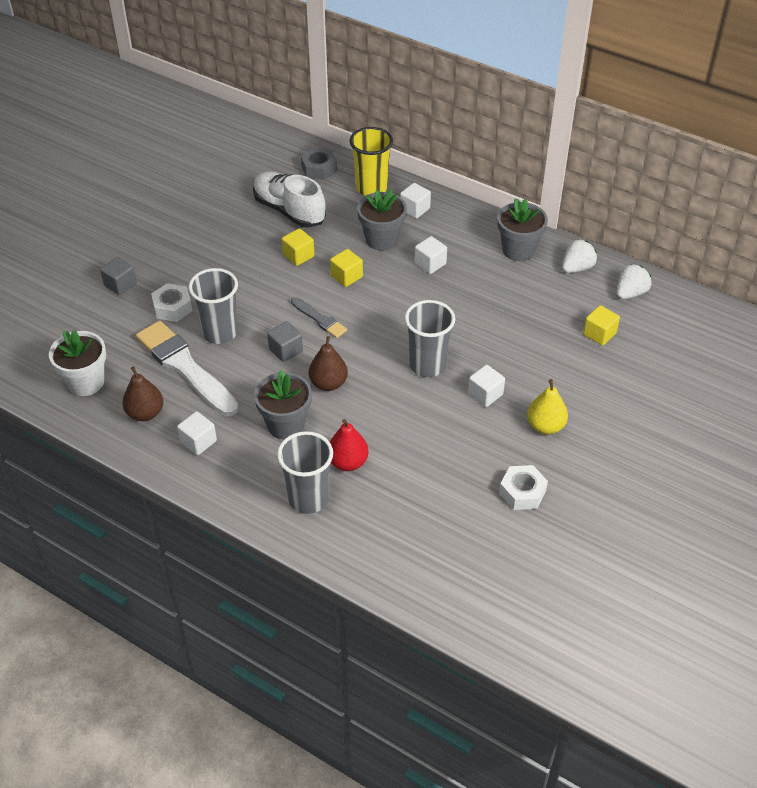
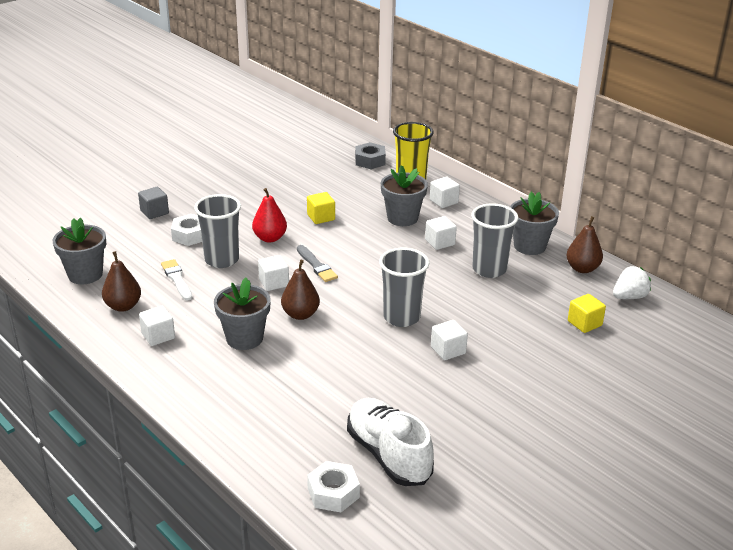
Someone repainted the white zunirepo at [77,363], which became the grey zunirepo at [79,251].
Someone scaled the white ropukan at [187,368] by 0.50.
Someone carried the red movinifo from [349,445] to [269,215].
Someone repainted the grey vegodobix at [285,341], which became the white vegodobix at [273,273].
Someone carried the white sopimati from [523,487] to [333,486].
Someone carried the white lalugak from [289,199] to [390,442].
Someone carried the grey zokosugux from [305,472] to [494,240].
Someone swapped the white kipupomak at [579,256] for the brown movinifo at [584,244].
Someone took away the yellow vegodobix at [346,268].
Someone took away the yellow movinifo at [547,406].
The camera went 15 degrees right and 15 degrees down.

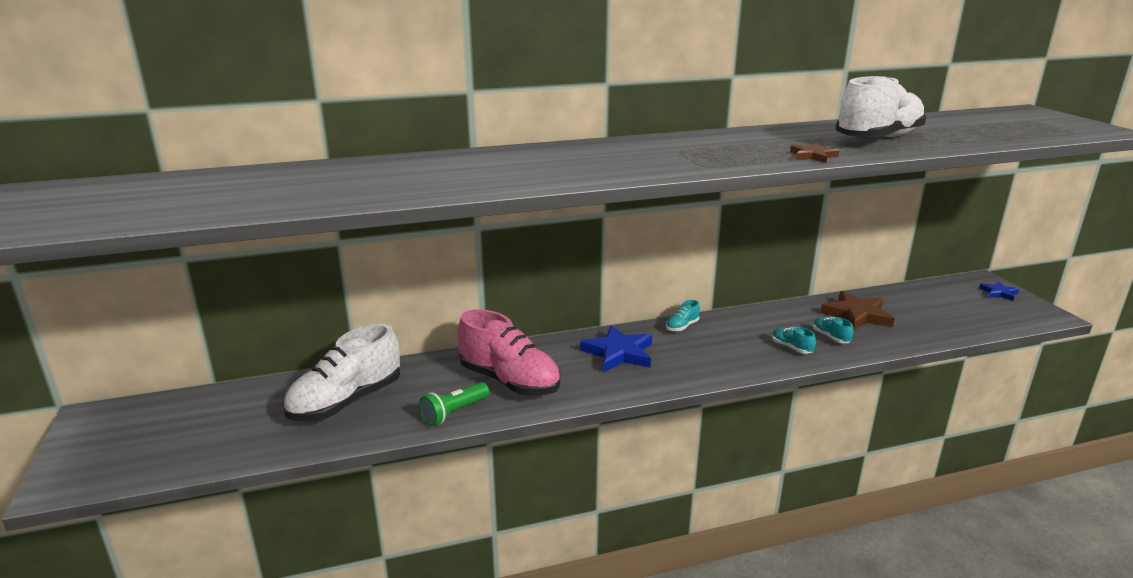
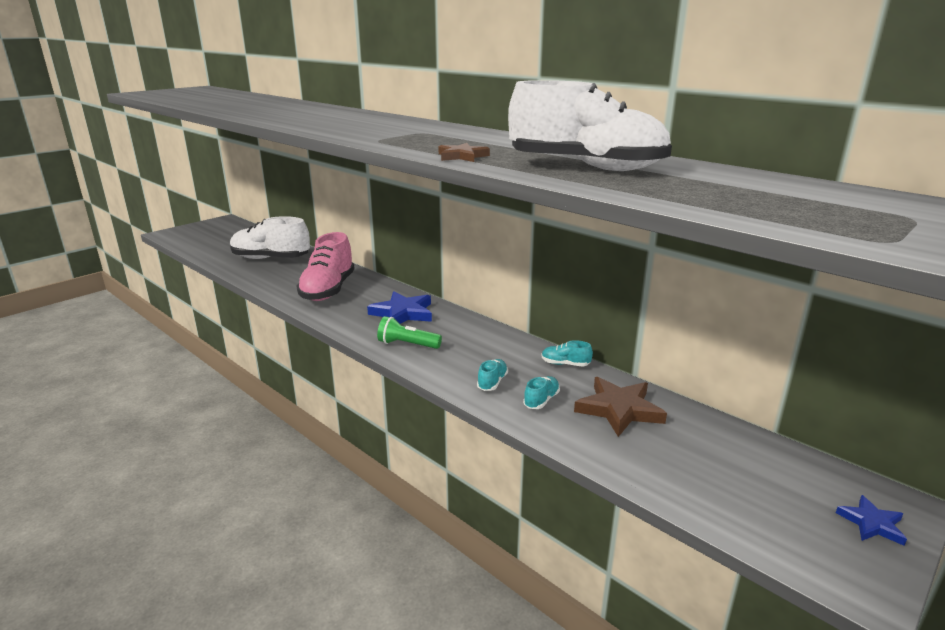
Someone carried the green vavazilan from [454,404] to [409,332].
Someone carried the turquoise lalugak from [683,316] to [567,353].
The camera went 60 degrees right and 0 degrees up.

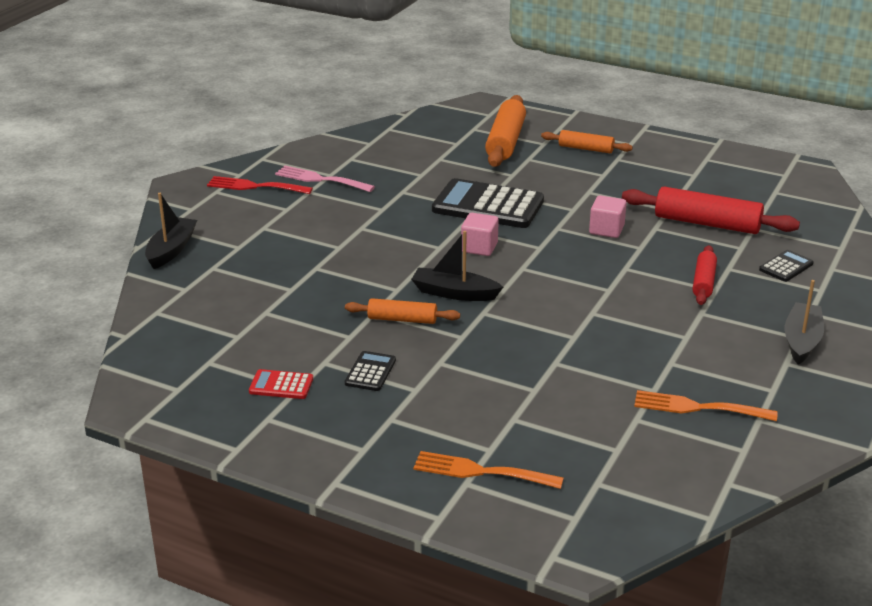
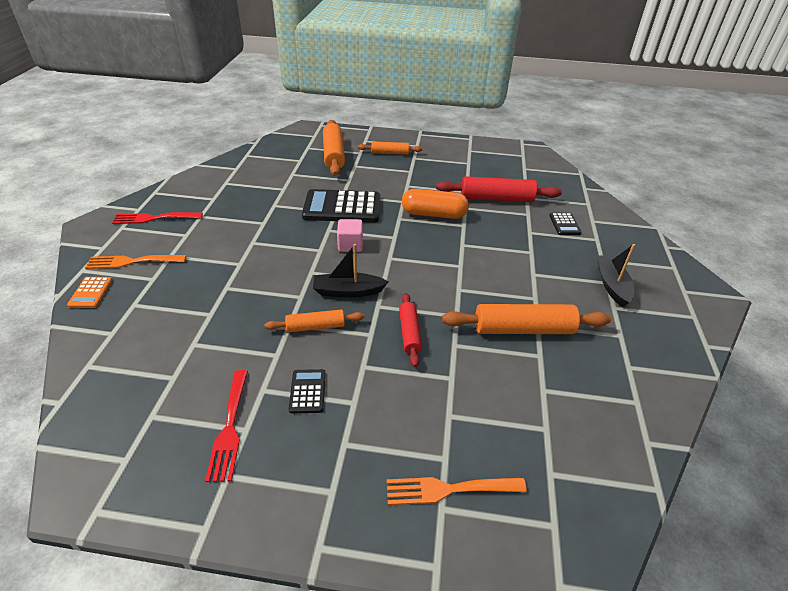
Someone swapped the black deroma at [171,231] for the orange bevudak at [90,292].
Someone carried the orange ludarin from [706,405] to [135,262].
Someone swapped the red bevudak at [281,384] for the red ludarin at [226,426].
Someone carried the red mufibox from [705,275] to [410,330].
Someone swapped the pink vegodobix at [608,216] for the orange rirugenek at [435,204].
Someone put down the orange mufibox at [526,319].
Someone rotated the black bevudak at [786,266] by 150 degrees clockwise.
Someone took away the pink ludarin at [325,179].
The camera went 20 degrees left and 10 degrees up.

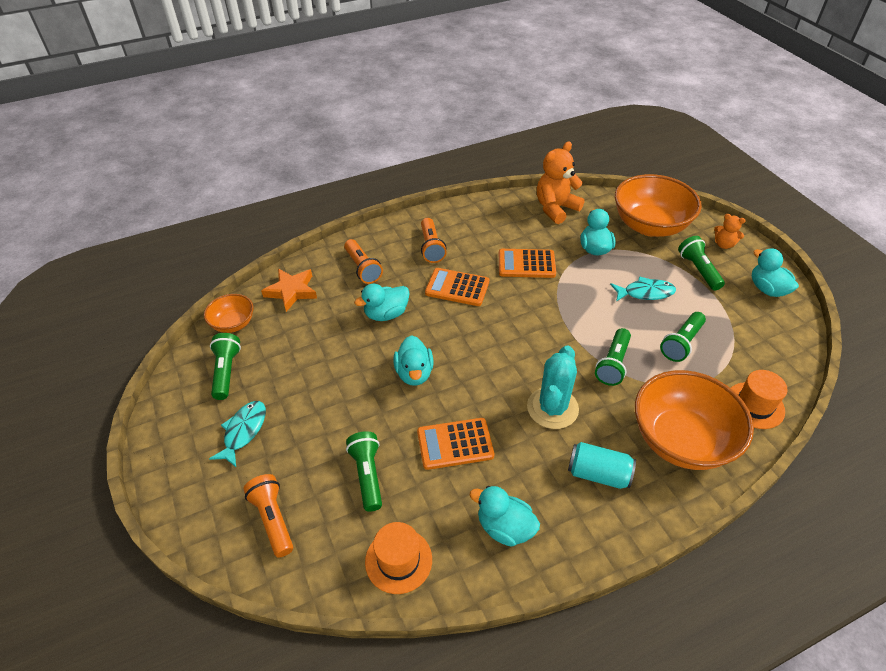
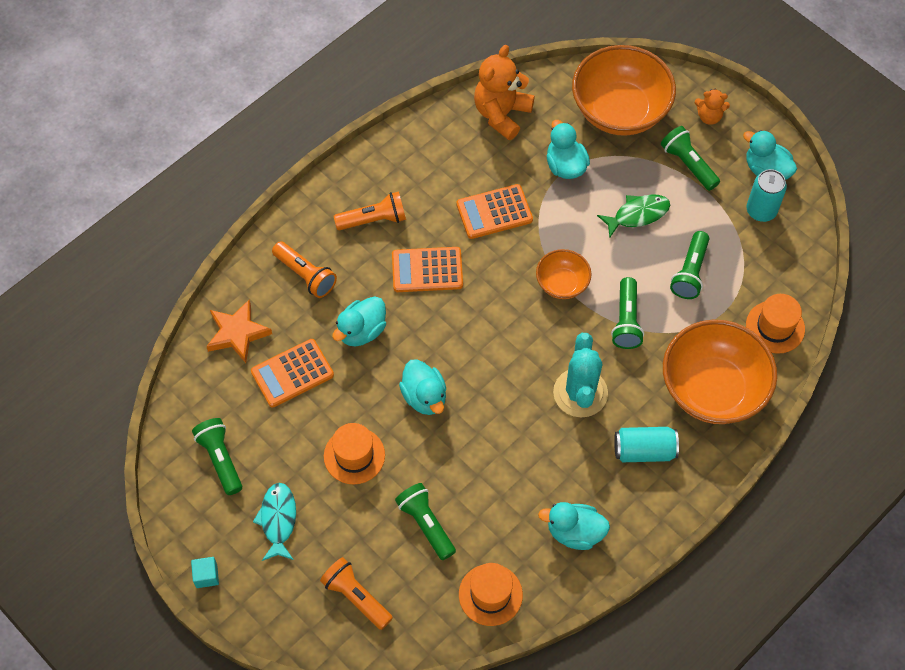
Someone put down the turquoise vegodobix at [205,572].
Someone carried the orange bevudak from [455,444] to [292,373].
Someone put down the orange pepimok at [354,453].
Someone rotated the orange vavazilan at [434,240] by 75 degrees counterclockwise.
Someone carried the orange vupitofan from [229,313] to [563,274].
Someone repainted the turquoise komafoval at [643,289], which became the green komafoval at [633,216].
Someone put down the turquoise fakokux at [767,195].
The camera went 20 degrees left and 15 degrees up.

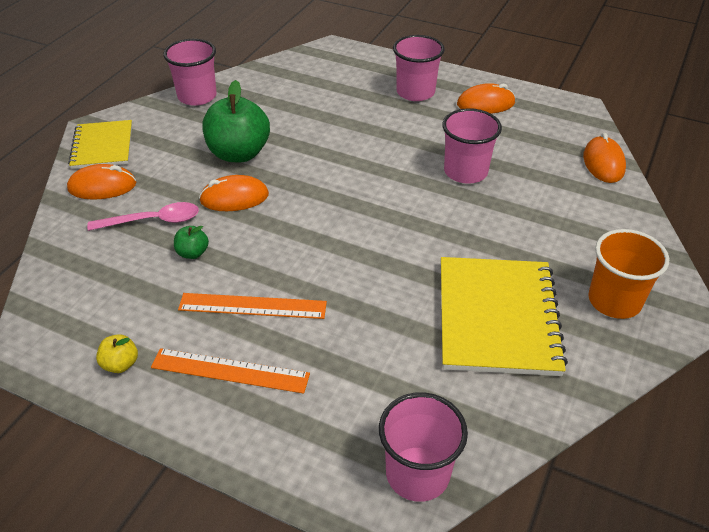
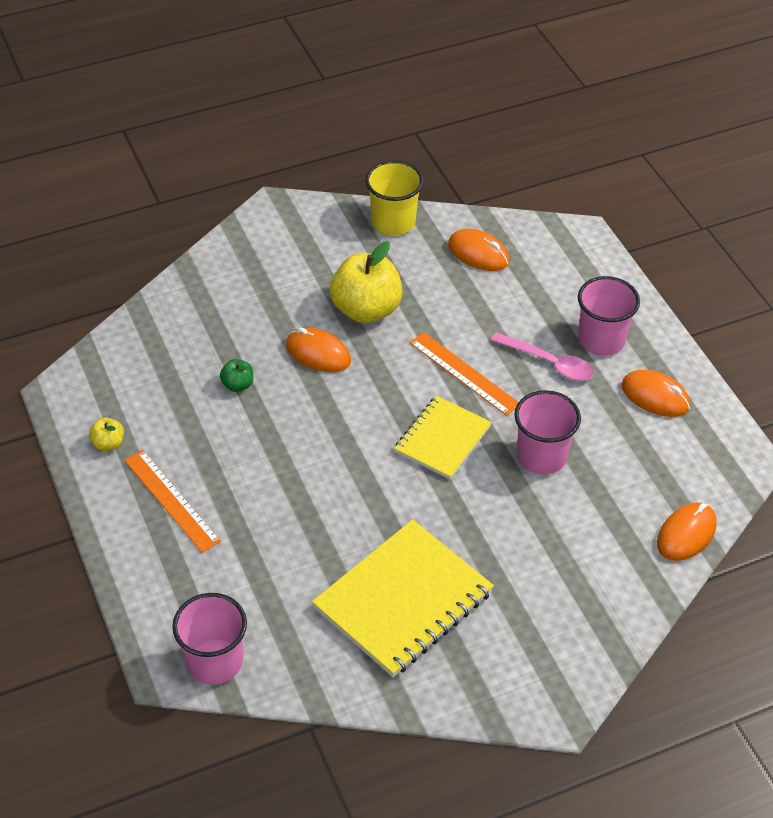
Someone repainted the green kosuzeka at [236,121], which became the yellow kosuzeka at [366,282].
Someone repainted the pink zokosugux at [190,72], which became the yellow zokosugux at [394,198].
Someone carried the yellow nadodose from [100,144] to [443,437].
Someone carried the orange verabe from [252,306] to [464,374].
Someone carried the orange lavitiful from [102,182] to [478,250].
Someone carried the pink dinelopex from [143,216] to [542,356].
Someone took away the orange zokosugux at [628,274].
The camera went 40 degrees right and 5 degrees up.

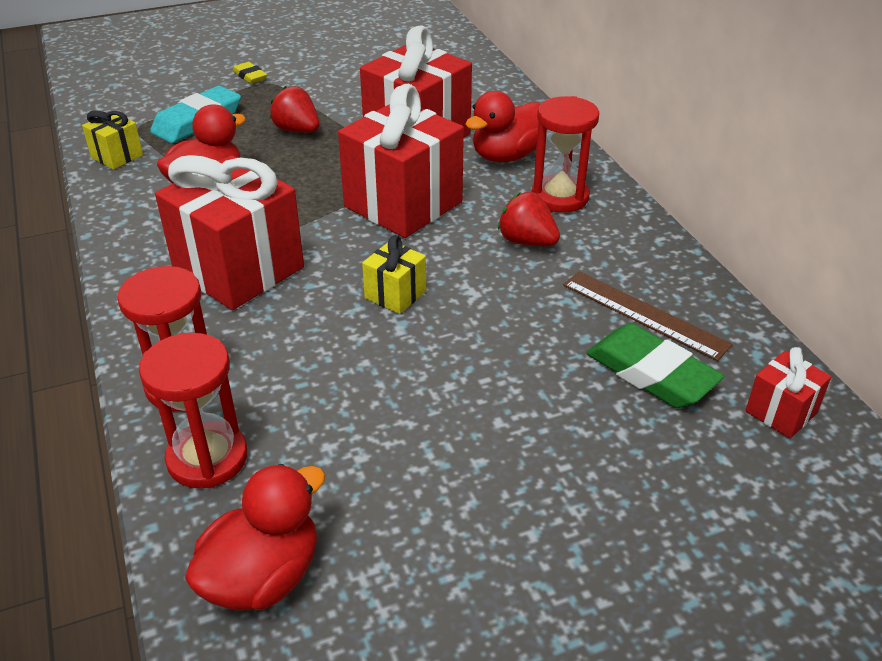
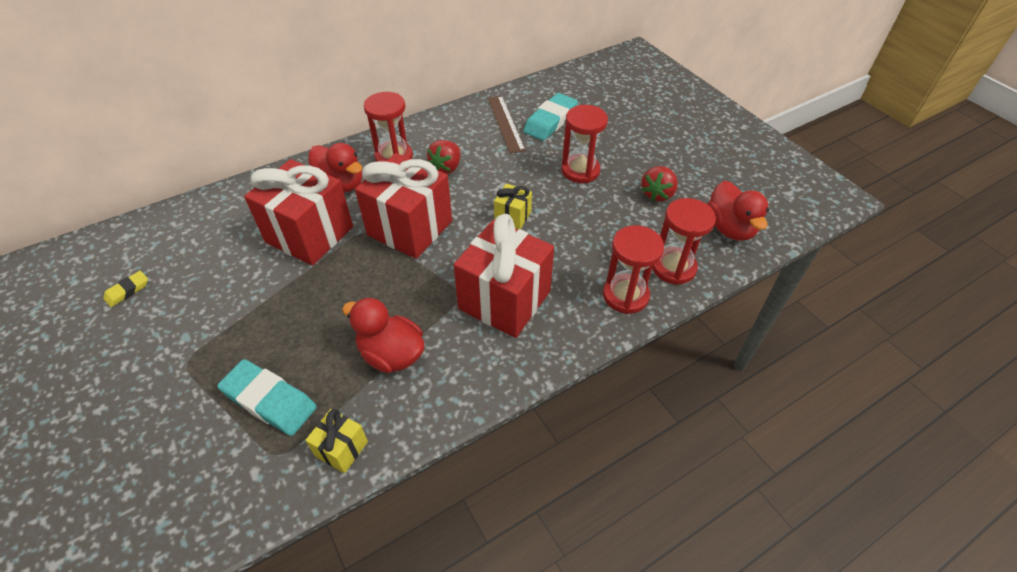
Someone carried the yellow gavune from [250,73] to [125,289].
Someone rotated the brown verabe at [648,316] by 45 degrees counterclockwise.
Someone repainted the green gavune at [655,365], which became the turquoise gavune at [550,117].
Someone put down the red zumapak at [585,144].
Someone carried the red kipupomak from [294,109] to [659,183].
Someone rotated the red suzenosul at [255,537] by 135 degrees counterclockwise.
Someone took away the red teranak at [788,393].
The camera went 100 degrees left and 10 degrees up.

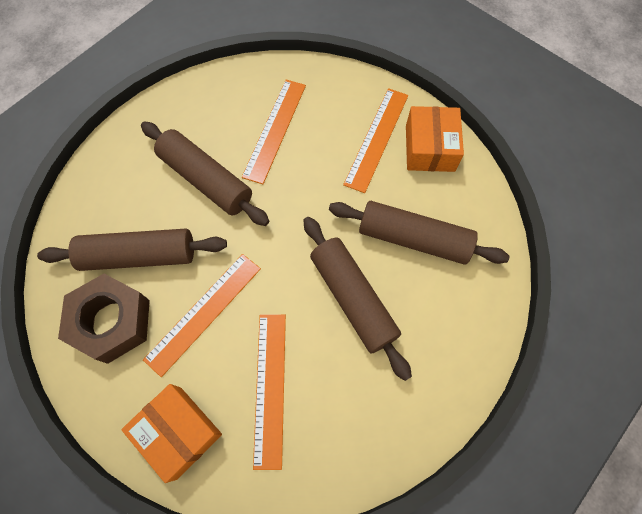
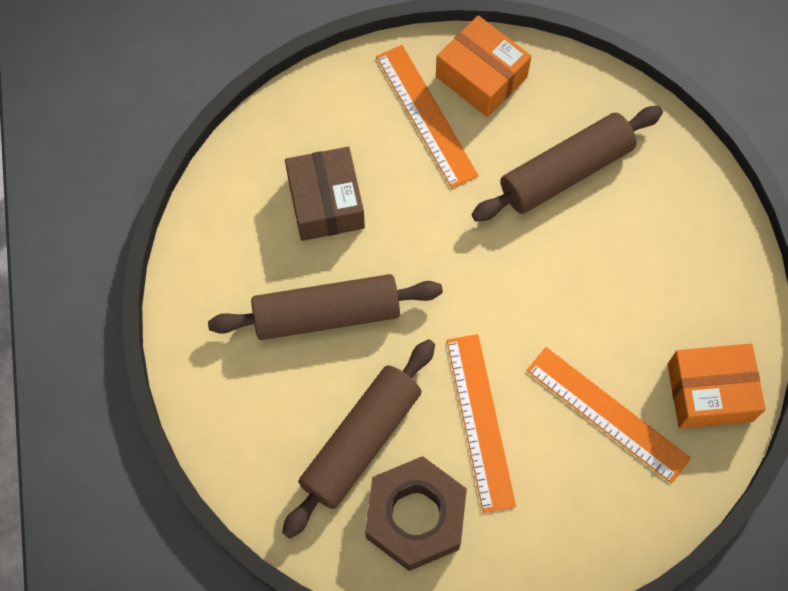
Someone swapped the orange verabe at [274,132] for the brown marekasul at [325,194].
Someone carried the orange marekasul from [171,433] to [716,386].
Someone took away the brown mufibox at [357,299].
The camera went 50 degrees left and 0 degrees up.

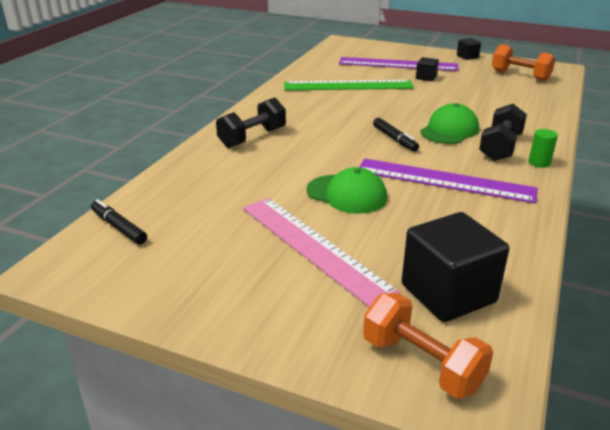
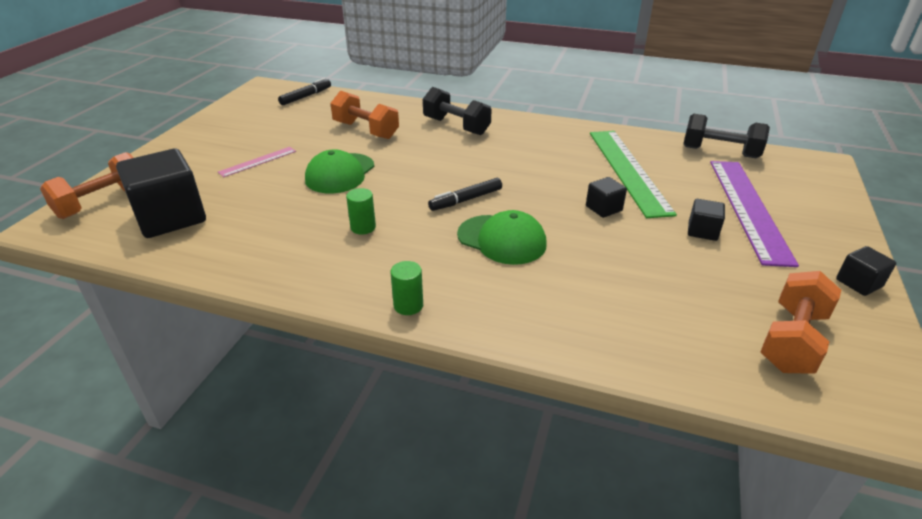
Someone scaled the pink verabe at [321,252] by 0.47.
Someone put down the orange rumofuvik at [364,115].
Someone swapped the purple verabe at [448,181] for the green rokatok at [361,211].
Someone put down the black vegodobix at [606,197].
Someone carried the black rumofuvik from [503,132] to [726,136].
The camera went 85 degrees right and 5 degrees up.

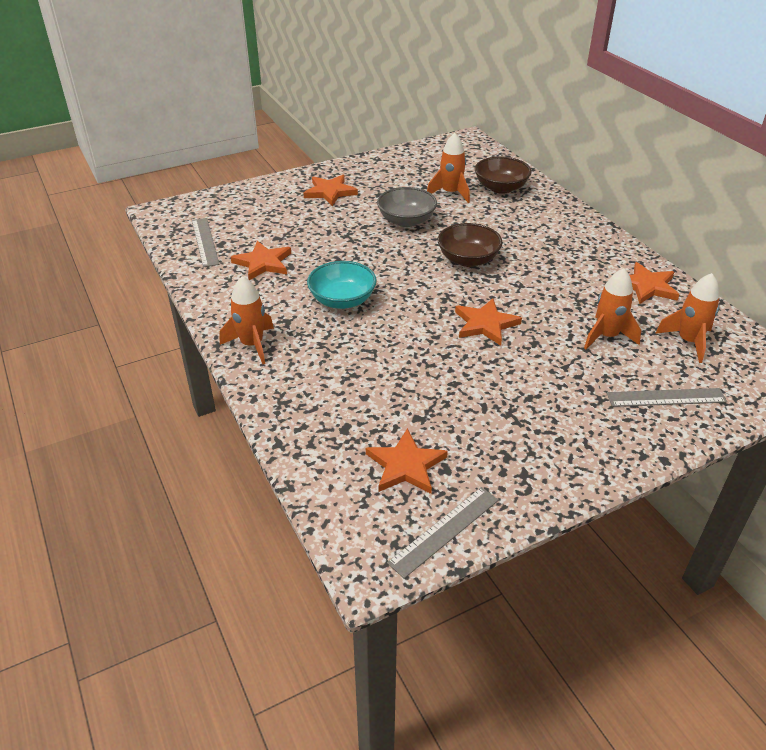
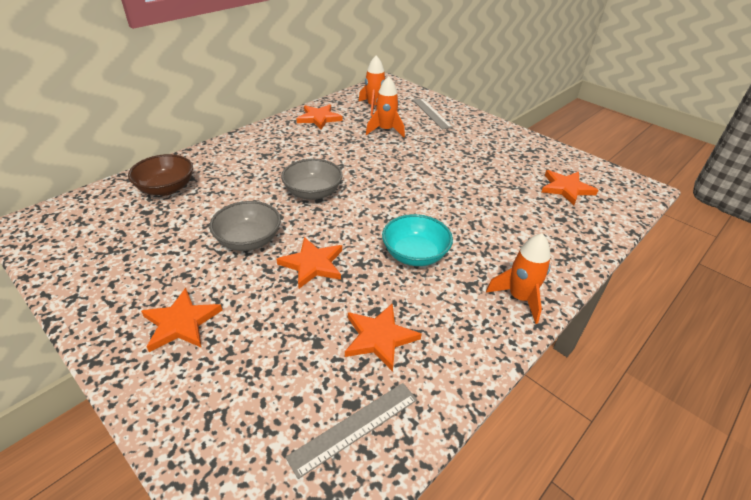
Someone carried the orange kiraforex from [488,322] to [309,263].
Someone repainted the brown vupitofan at [470,245], which became the grey vupitofan at [312,179].
Someone took away the grey verabe at [443,533].
Someone took away the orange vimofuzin at [448,168].
The camera went 110 degrees left and 0 degrees up.

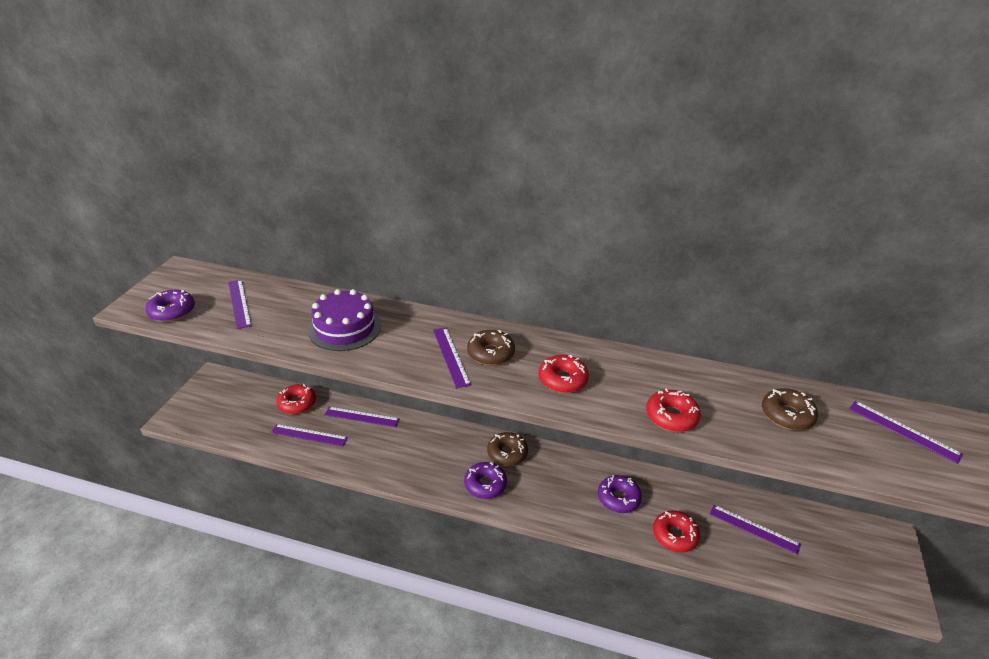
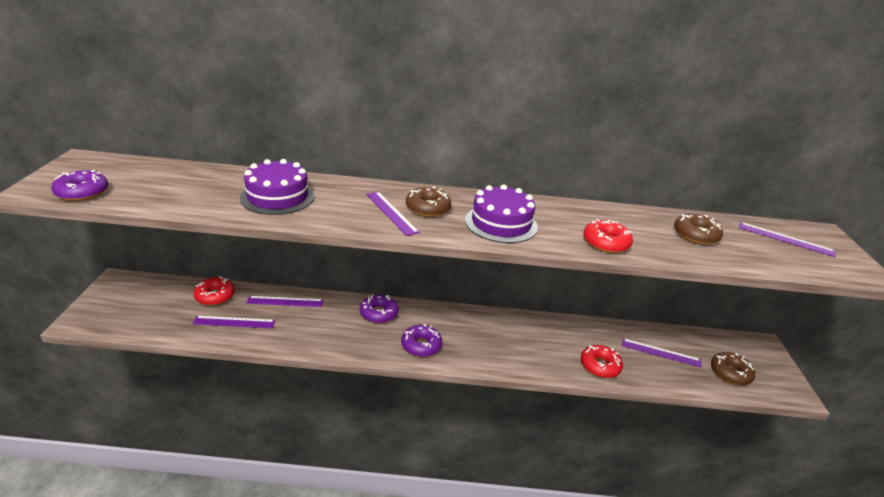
Someone carried the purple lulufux from [620,494] to [379,308].
Someone swapped the red lulufux at [563,374] for the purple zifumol at [501,213].
Someone carried the brown lulufux from [507,449] to [733,368].
Someone took away the purple verabe at [240,304].
The camera went 15 degrees left and 5 degrees down.

